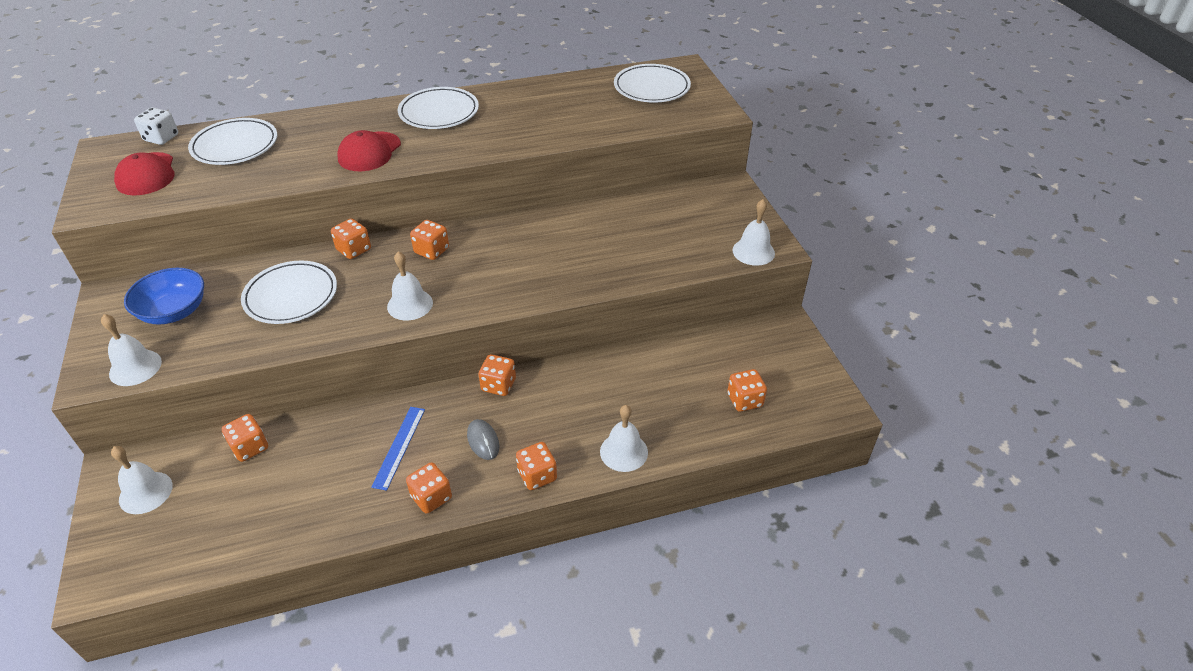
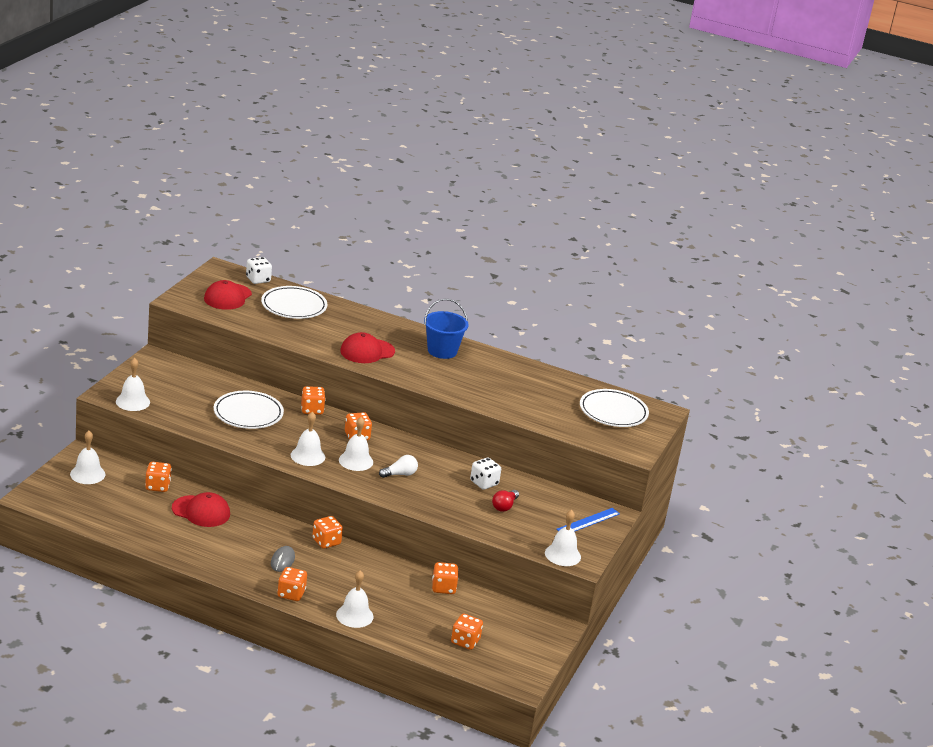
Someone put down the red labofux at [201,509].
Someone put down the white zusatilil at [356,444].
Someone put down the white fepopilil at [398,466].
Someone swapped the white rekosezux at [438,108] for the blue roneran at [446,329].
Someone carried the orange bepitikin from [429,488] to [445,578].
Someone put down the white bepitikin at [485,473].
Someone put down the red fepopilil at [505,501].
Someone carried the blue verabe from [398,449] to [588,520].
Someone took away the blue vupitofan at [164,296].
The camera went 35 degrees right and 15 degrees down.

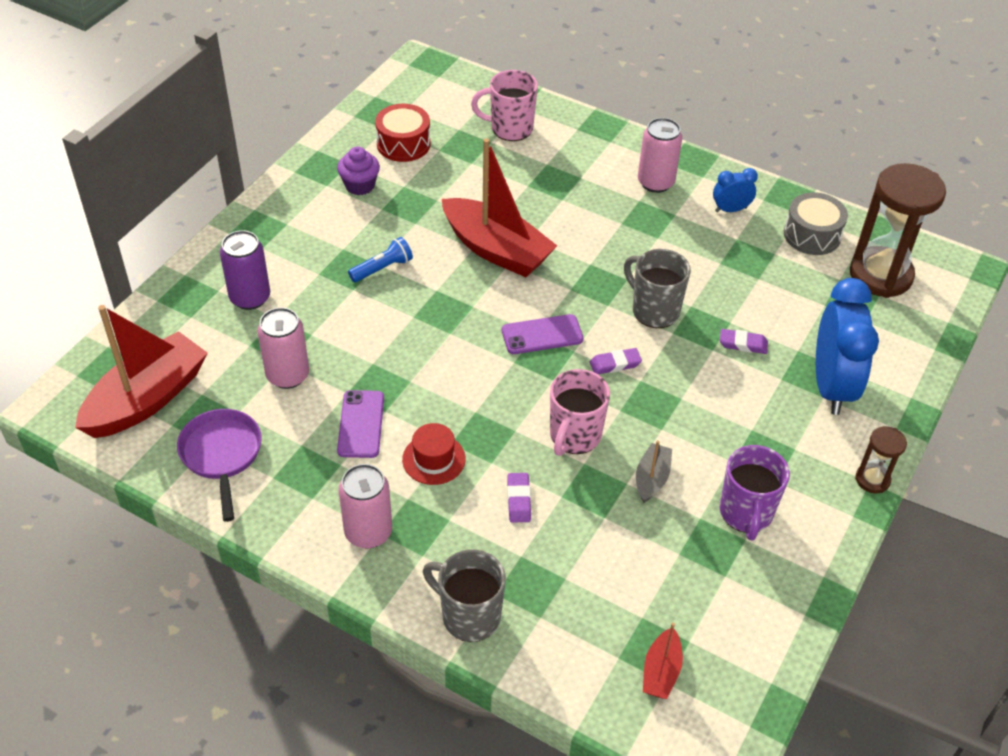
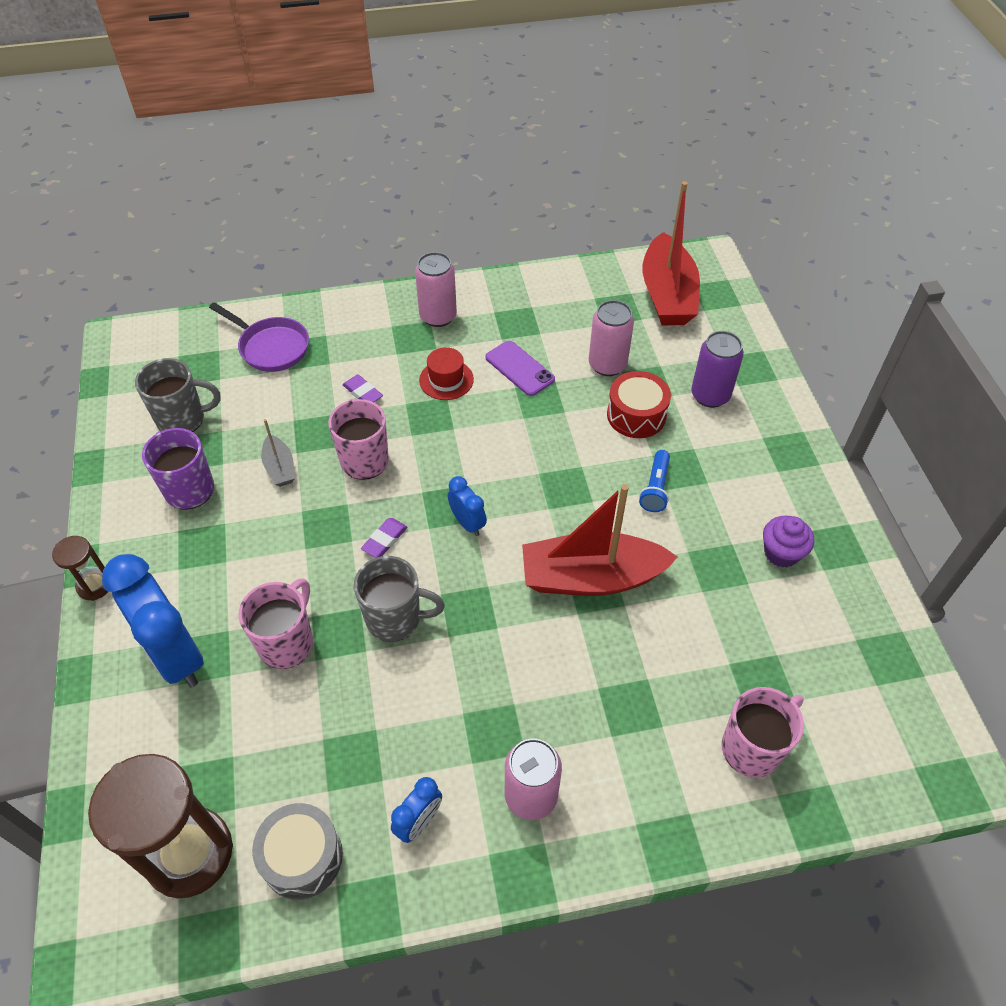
Someone carried the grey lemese from [464,595] to [178,395].
Someone carried the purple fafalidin from [219,465] to [259,337].
Someone swapped the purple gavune at [744,341] for the pink lemese at [276,623].
Someone swapped the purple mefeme at [542,334] for the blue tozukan at [467,506].
Someone carried the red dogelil from [403,133] to [639,404].
Someone took away the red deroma at [663,661].
The camera went 140 degrees right and 5 degrees up.

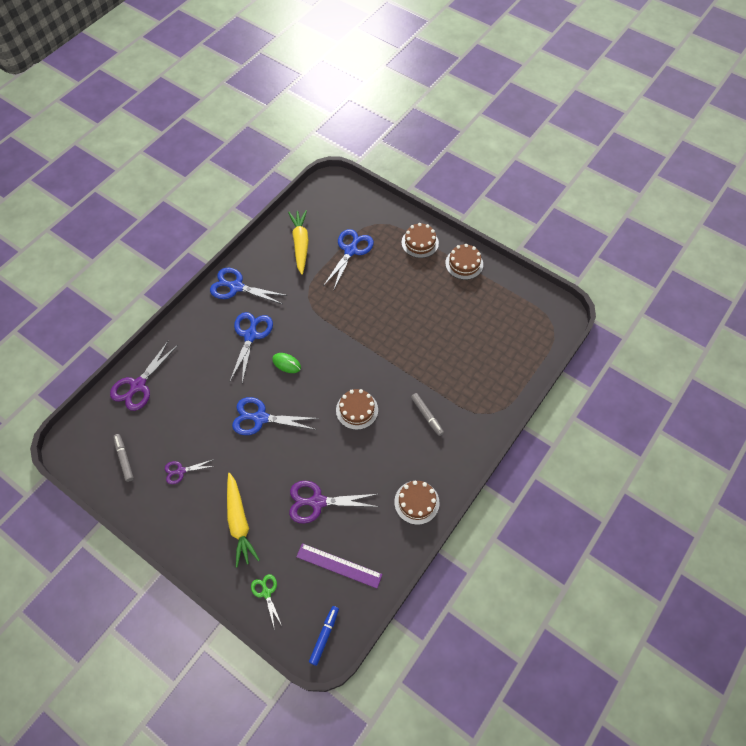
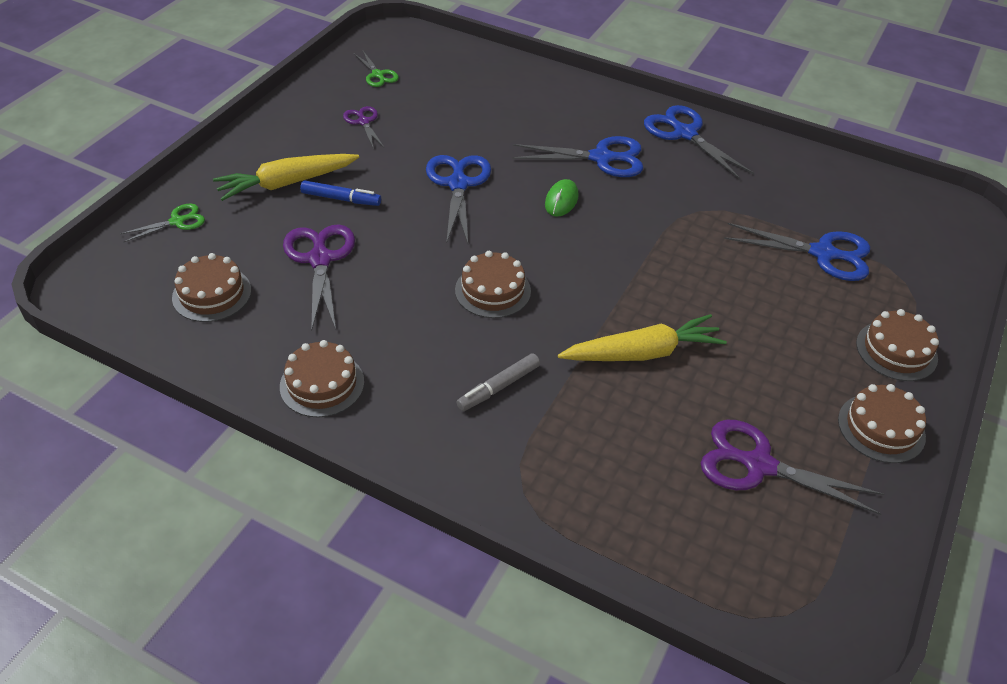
Someone swapped the purple verabe at [339,565] for the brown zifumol at [211,287].
Someone carried the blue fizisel from [324,636] to [340,193].
Someone swapped the grey fizisel at [123,458] for the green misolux at [376,69].
Someone carried the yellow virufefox from [298,242] to [642,337].
Someone rotated the blue misolux at [249,286] by 45 degrees counterclockwise.
Someone carried the purple misolux from [144,375] to [792,467].
The camera went 80 degrees right and 15 degrees down.

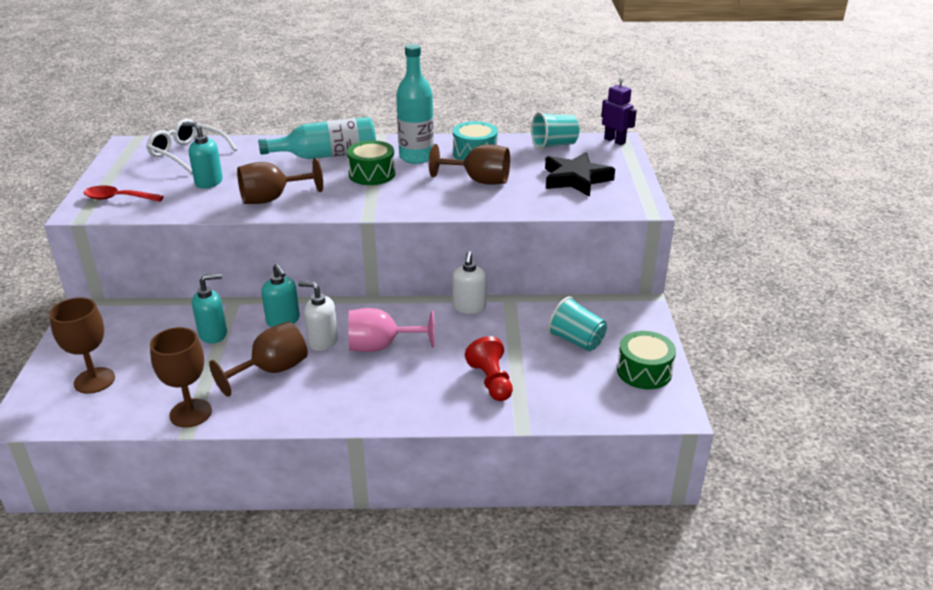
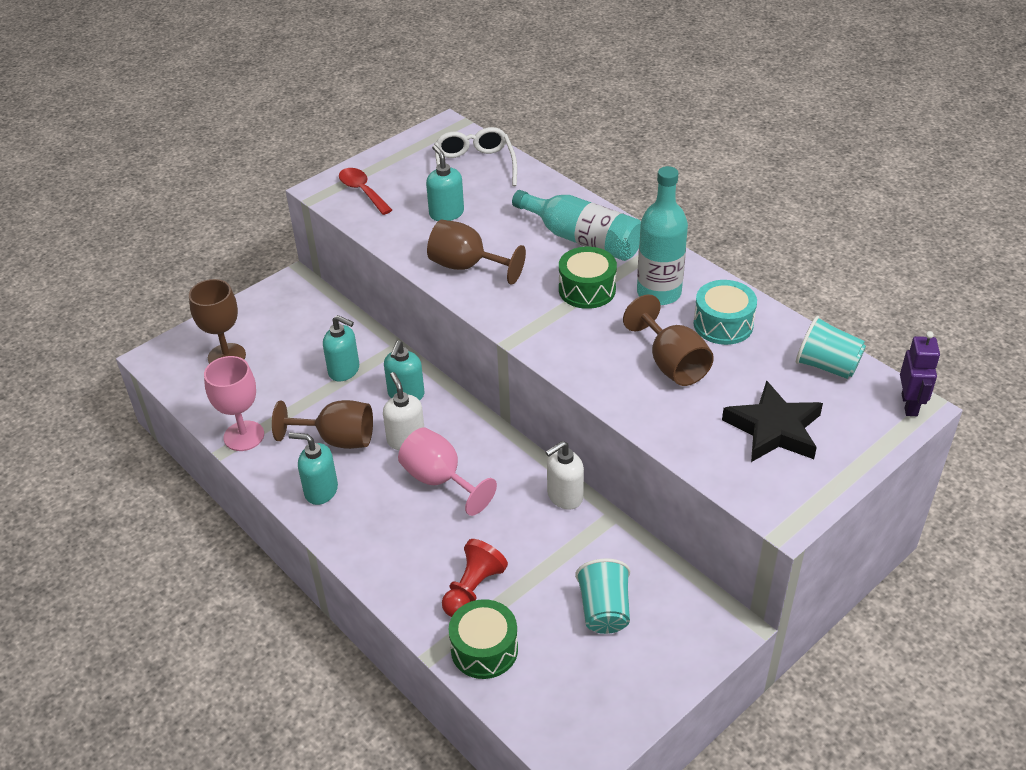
Someone repainted the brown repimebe at [181,377], which became the pink repimebe at [234,403].
Someone put down the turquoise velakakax at [313,469].
Someone carried the green dogelil from [646,360] to [483,639].
The camera went 50 degrees right and 10 degrees up.

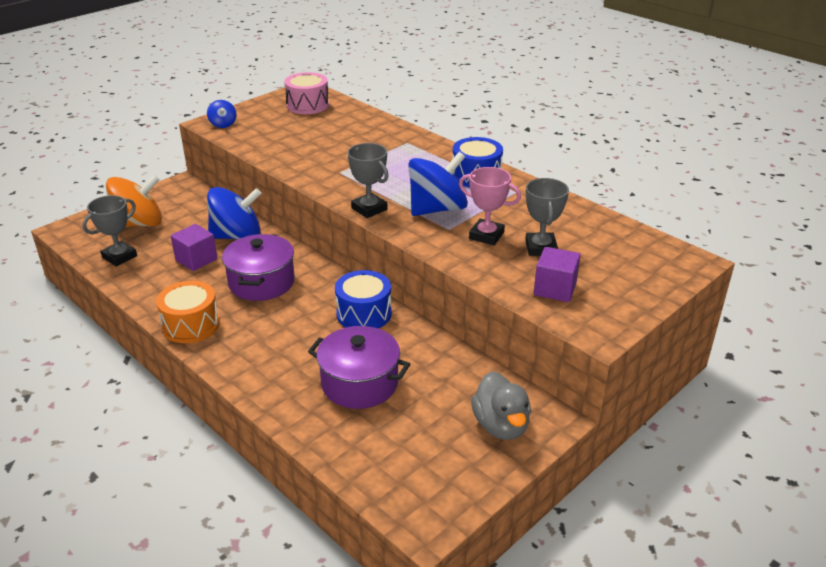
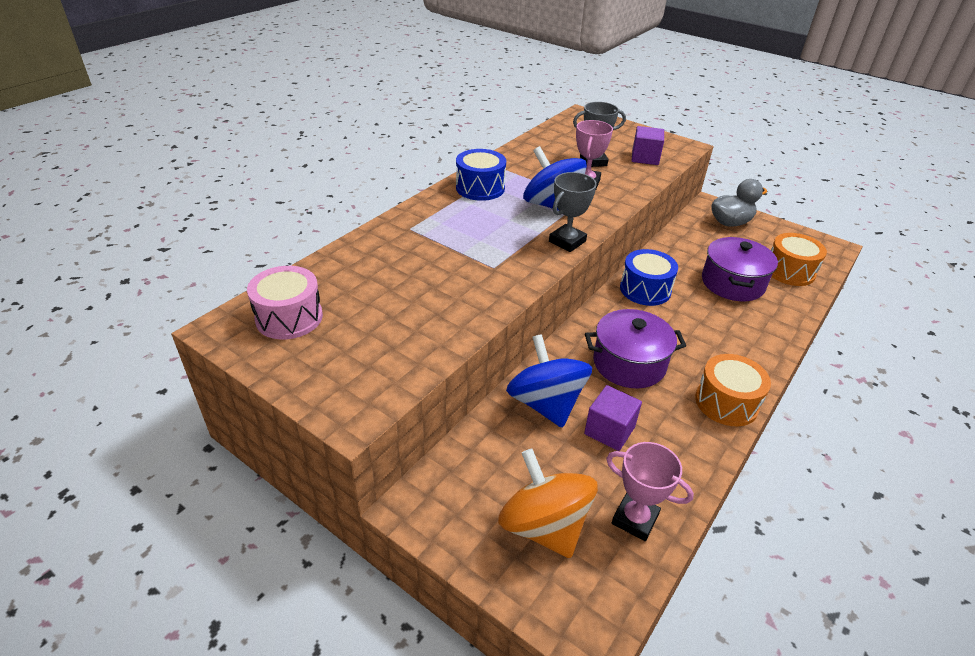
Someone repainted the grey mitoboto at [109,230], which became the pink mitoboto at [650,491].
Someone put down the orange dogelil at [799,259].
Someone took away the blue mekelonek at [222,114].
The camera went 100 degrees left and 5 degrees up.

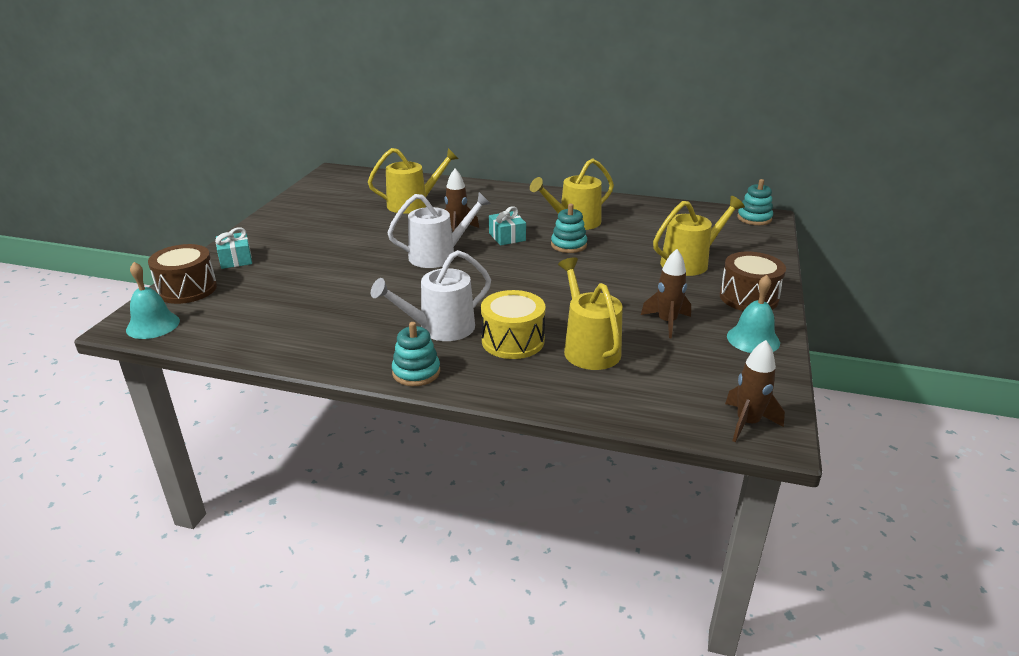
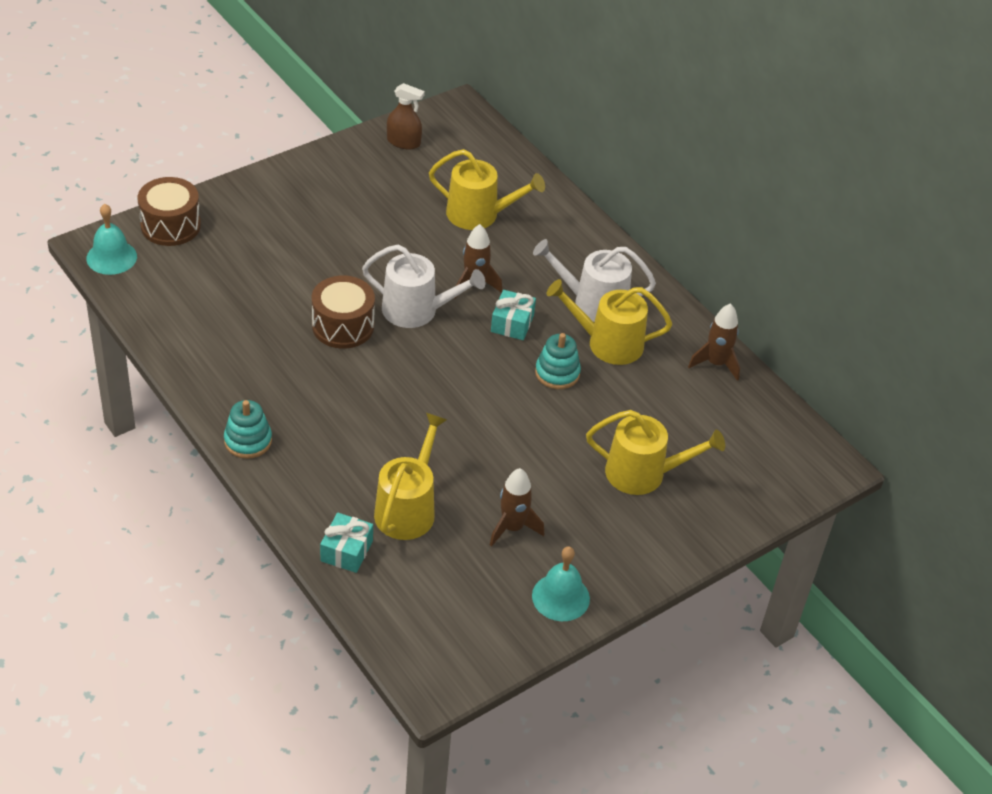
Someone carried the brown dogelil from [753,281] to [343,312].
Someone carried the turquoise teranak from [233,248] to [346,543].
Someone put down the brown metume at [406,116].
Someone carried the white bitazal from [431,295] to [594,280].
Someone carried the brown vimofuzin from [755,391] to [714,342].
Someone took away the yellow dogelil at [513,324].
Someone took away the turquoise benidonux at [755,202].
The camera went 35 degrees right and 15 degrees up.

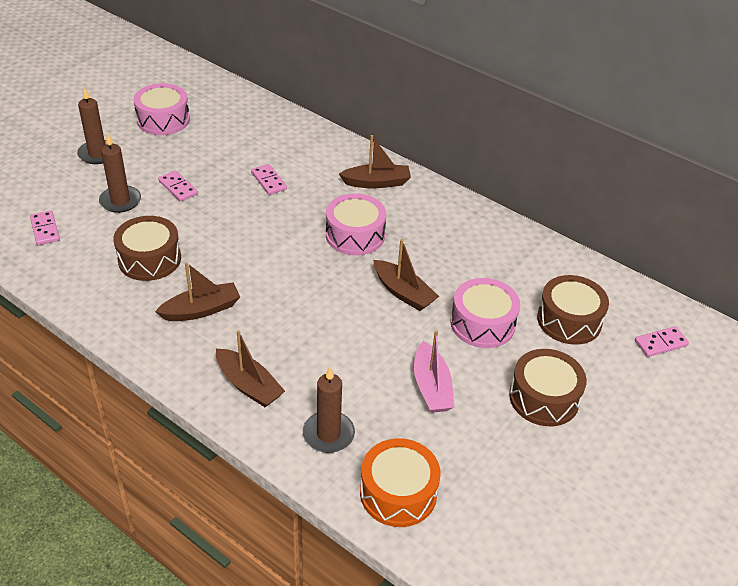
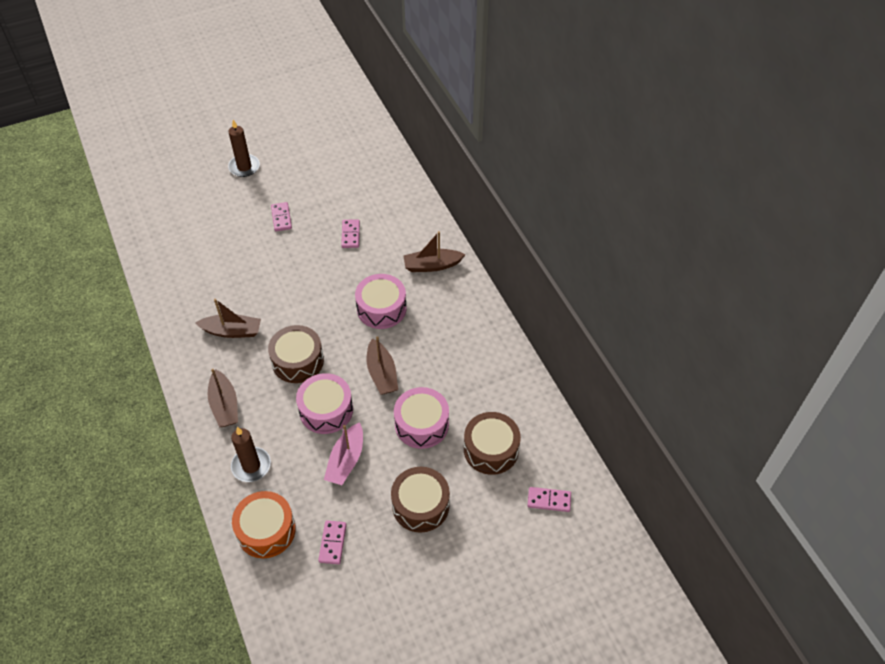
Someone carried the brown dogelil from [147,248] to [296,354].
Someone carried the pink dogelil from [161,109] to [324,403].
Someone carried the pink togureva from [45,227] to [332,542].
Someone rotated the brown deroma at [375,161] by 150 degrees clockwise.
Someone took away the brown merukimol at [120,173].
The camera went 30 degrees right and 10 degrees up.

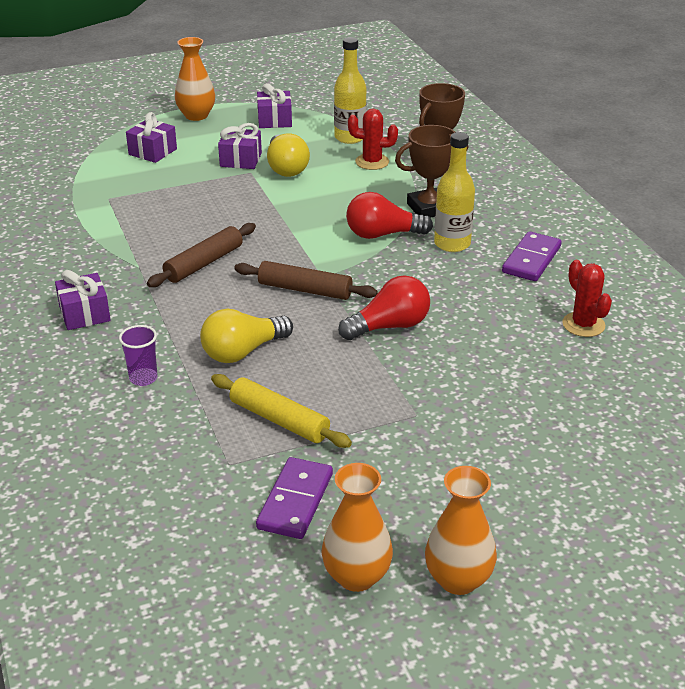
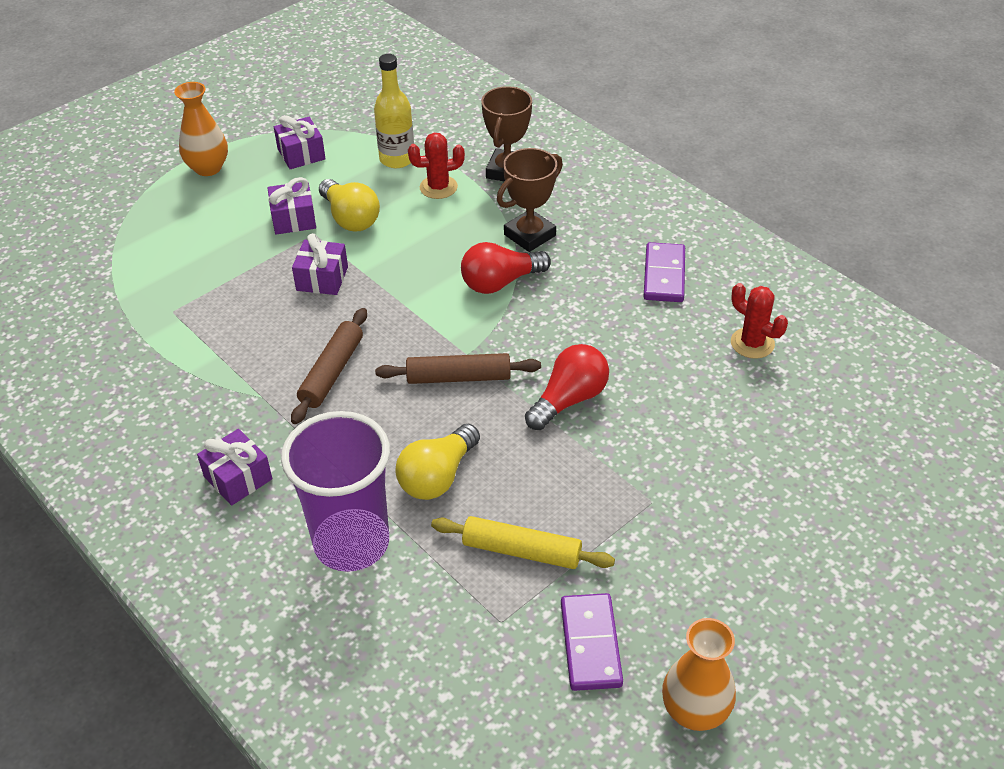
Someone scaled the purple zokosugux at [138,355] by 2.42.
Someone carried the purple teranak from [151,137] to [320,264].
Someone took away the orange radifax at [461,530].
Someone took away the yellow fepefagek at [454,192].
The camera went 20 degrees left and 10 degrees up.

